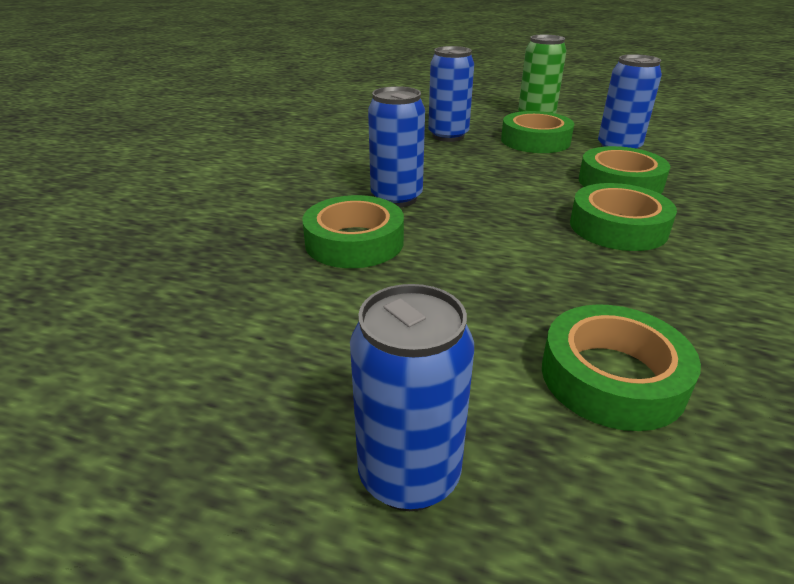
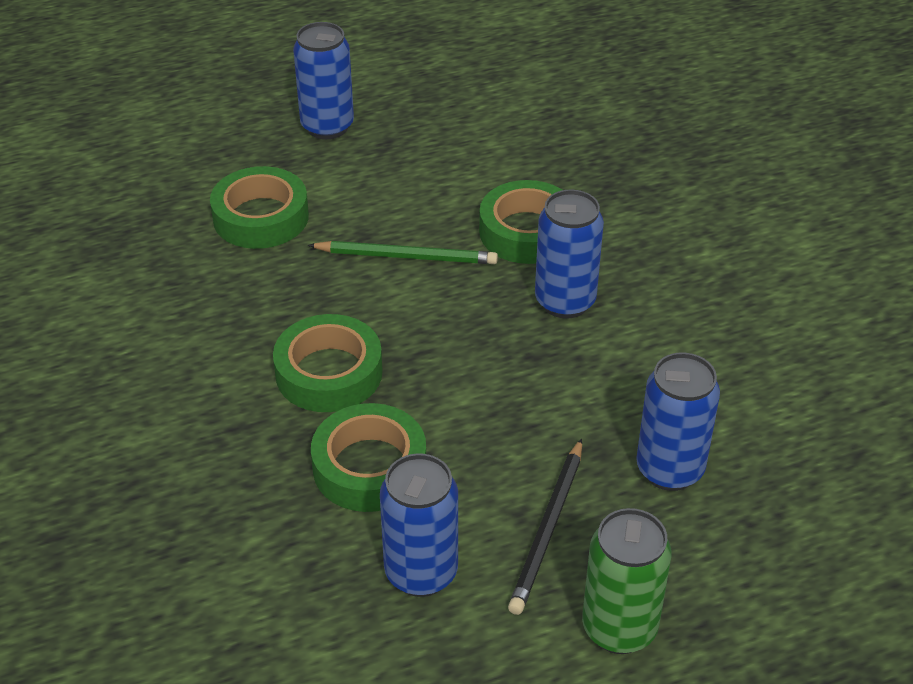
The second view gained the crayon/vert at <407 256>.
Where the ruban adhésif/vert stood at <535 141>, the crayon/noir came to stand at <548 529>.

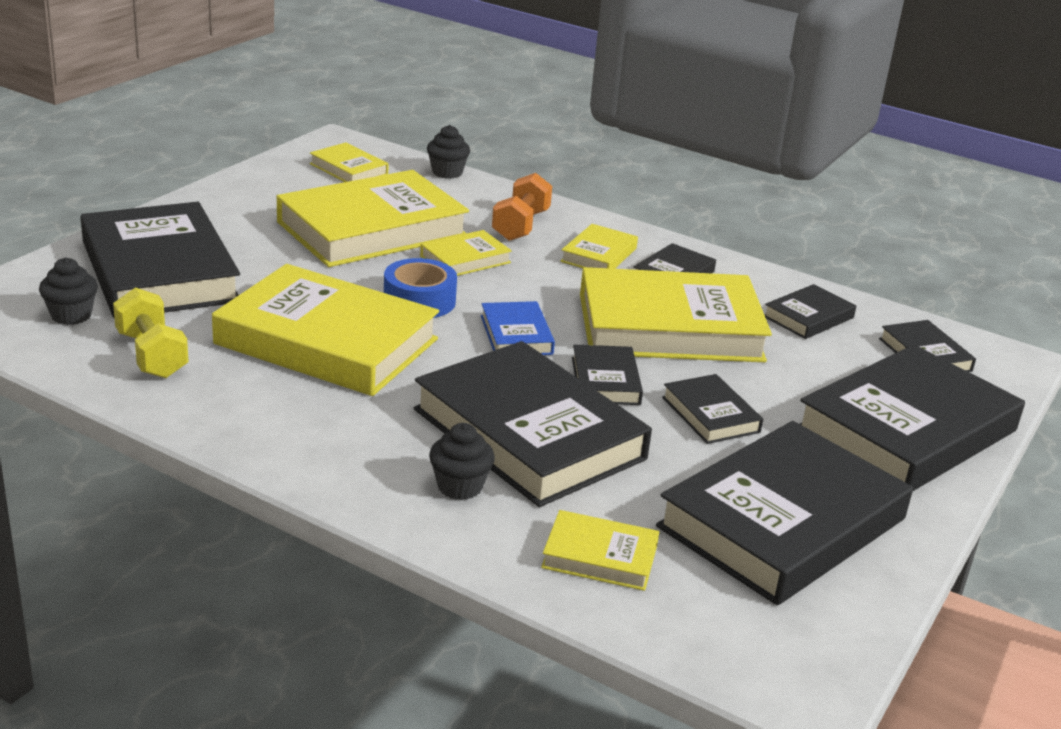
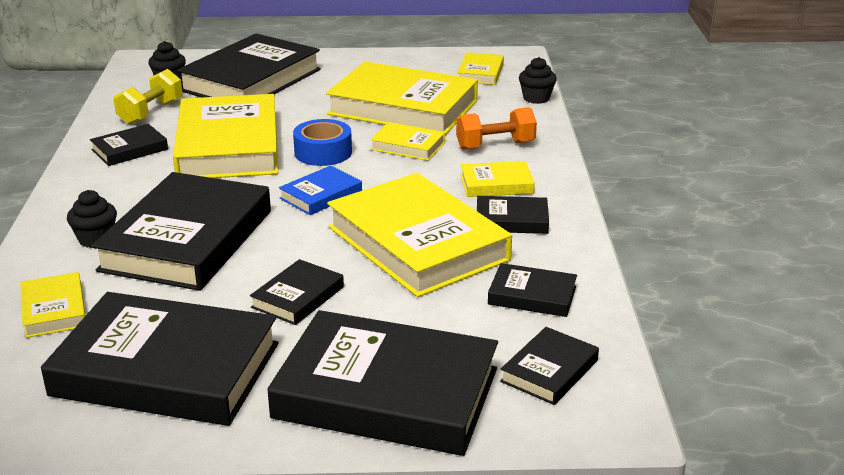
The livre/noir ended up elsewhere, having gone from <605 381> to <129 149>.

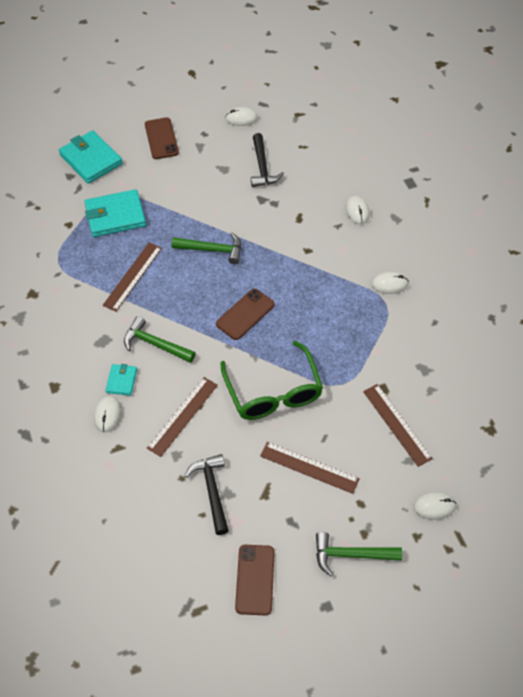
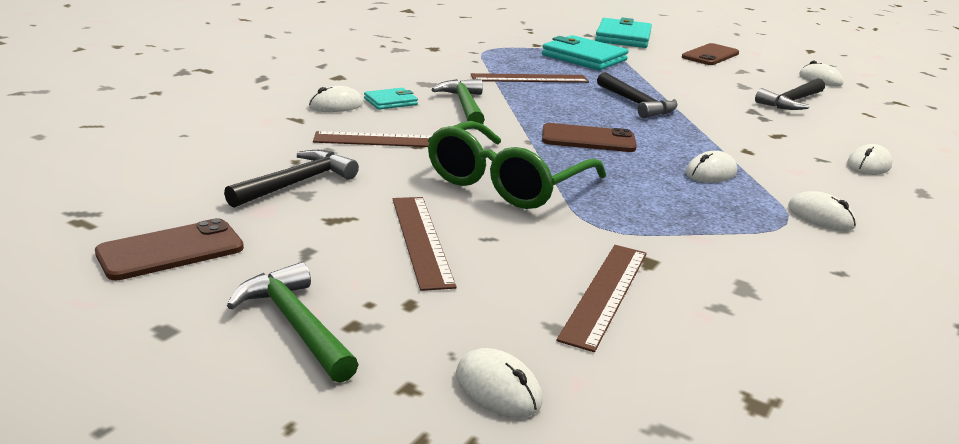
The second view gained the souris/blanc at <710 173>.
What was the marteau/vert at <212 250> turned into the marteau/noir at <636 104>.

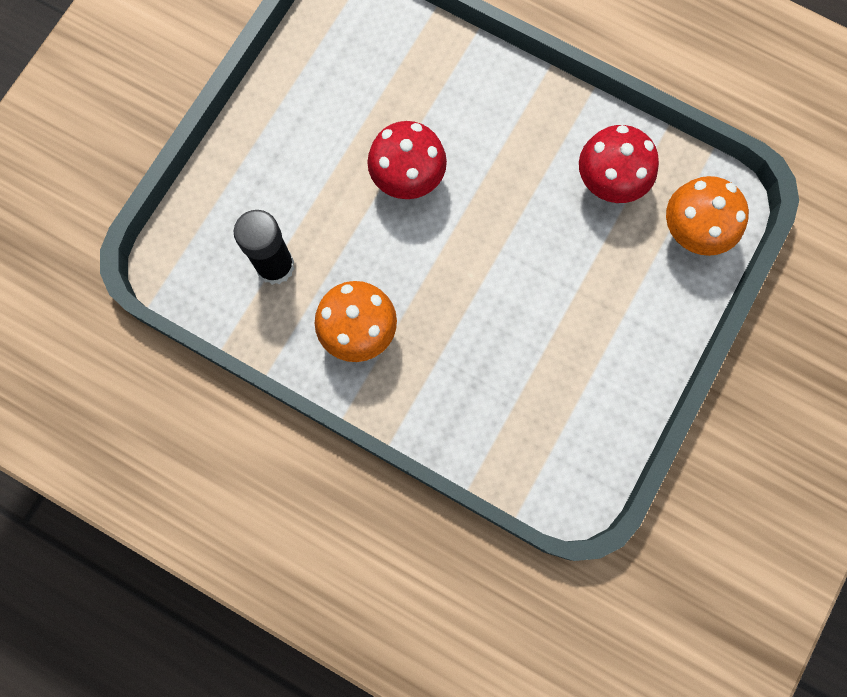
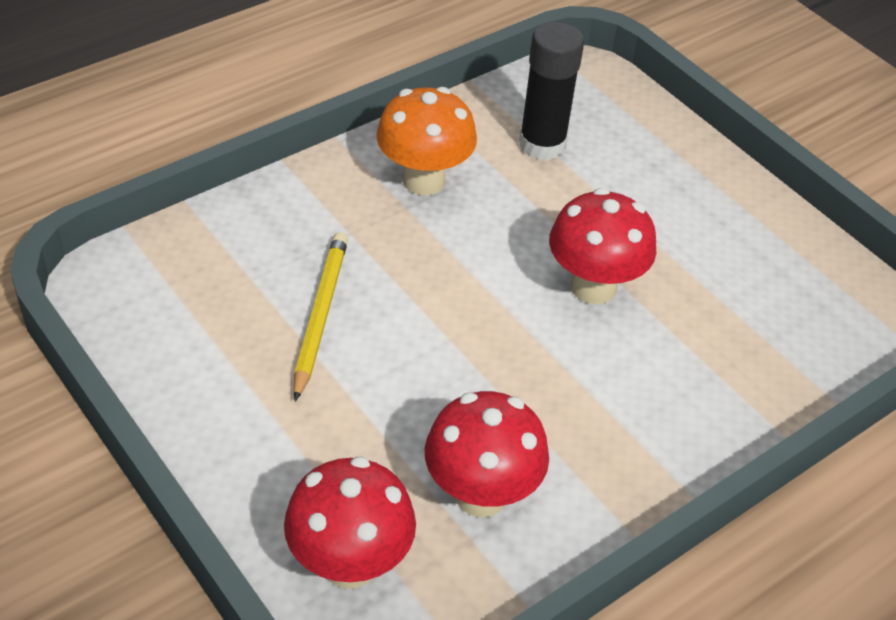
The second view gained the crayon/jaune at <320 315>.
What was the champignon/orange at <692 233> turned into the champignon/rouge at <349 564>.

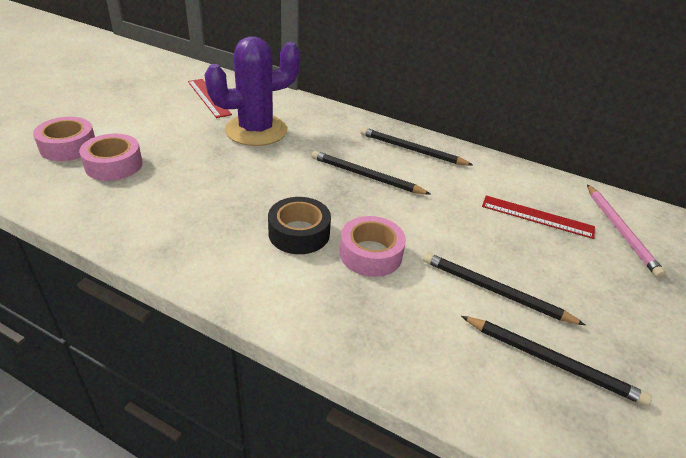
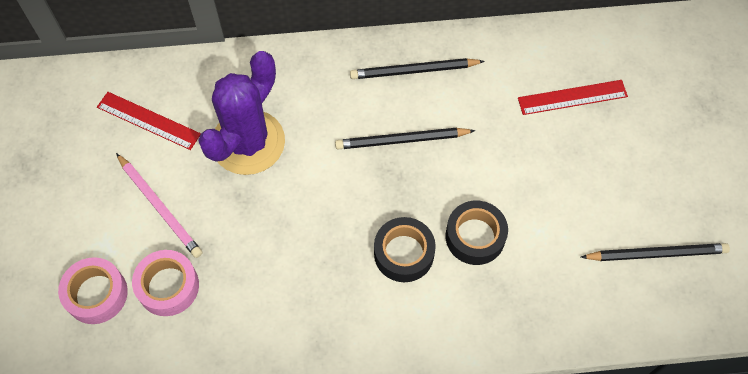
The second view lost the crayon/noir at <494 291>.
The crayon/rose ended up elsewhere, having gone from <620 231> to <160 207>.
What was the ruban adhésif/rose at <370 254> turned into the ruban adhésif/noir at <475 236>.

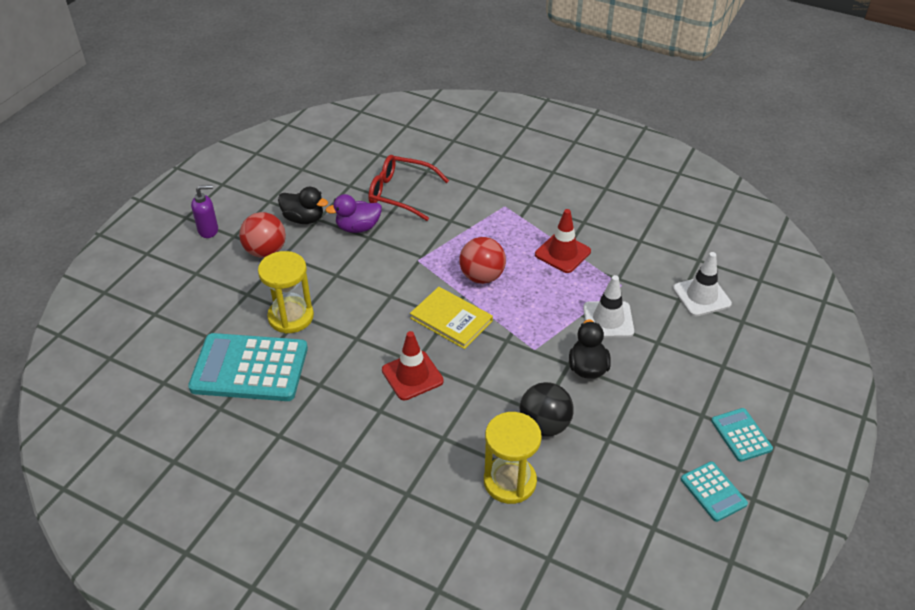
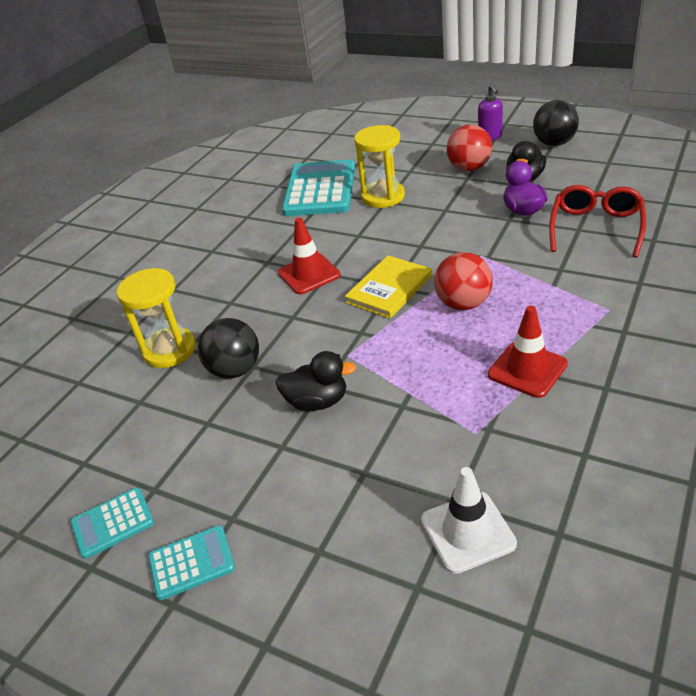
The second view lost the cône de chantier/blanc at <608 320>.
The second view gained the balle/noir at <554 143>.

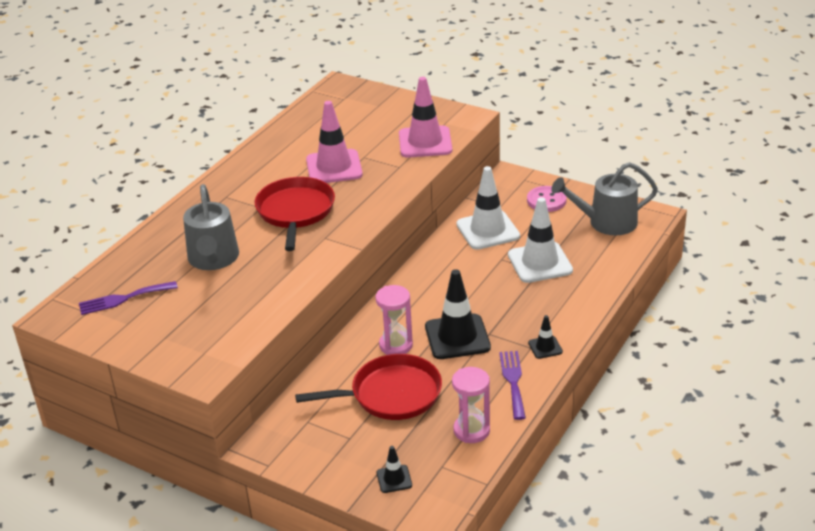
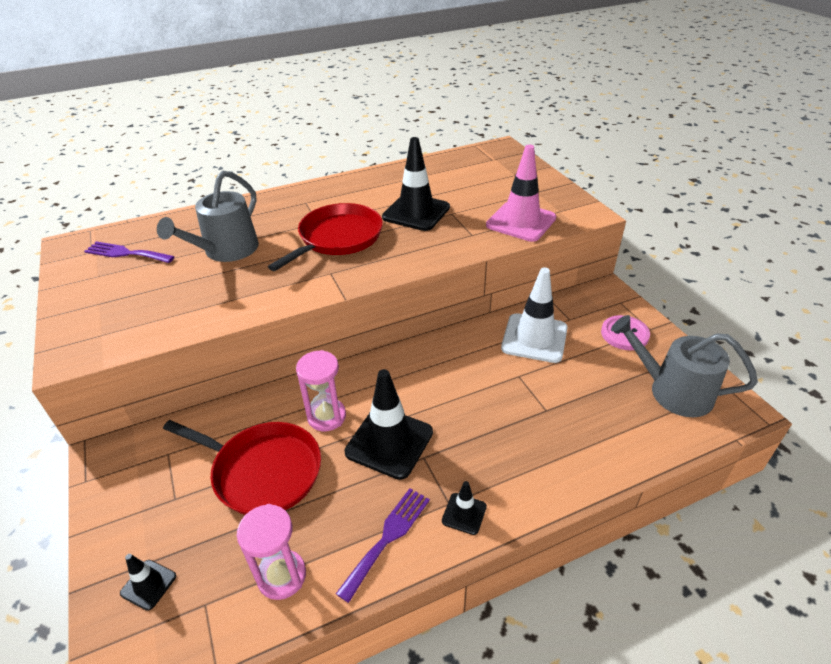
The second view lost the cône de chantier/blanc at <540 263>.
What was the cône de chantier/rose at <334 167> turned into the cône de chantier/noir at <416 212>.

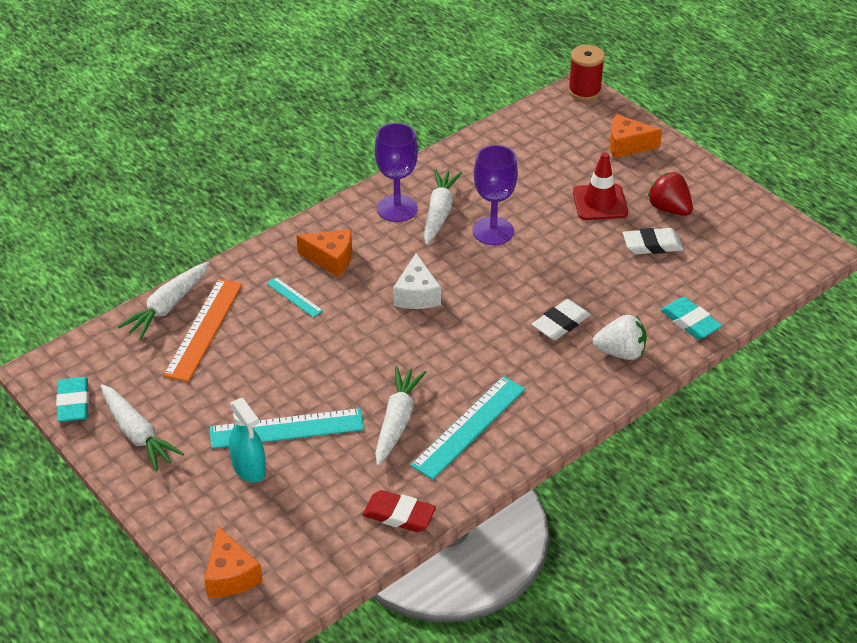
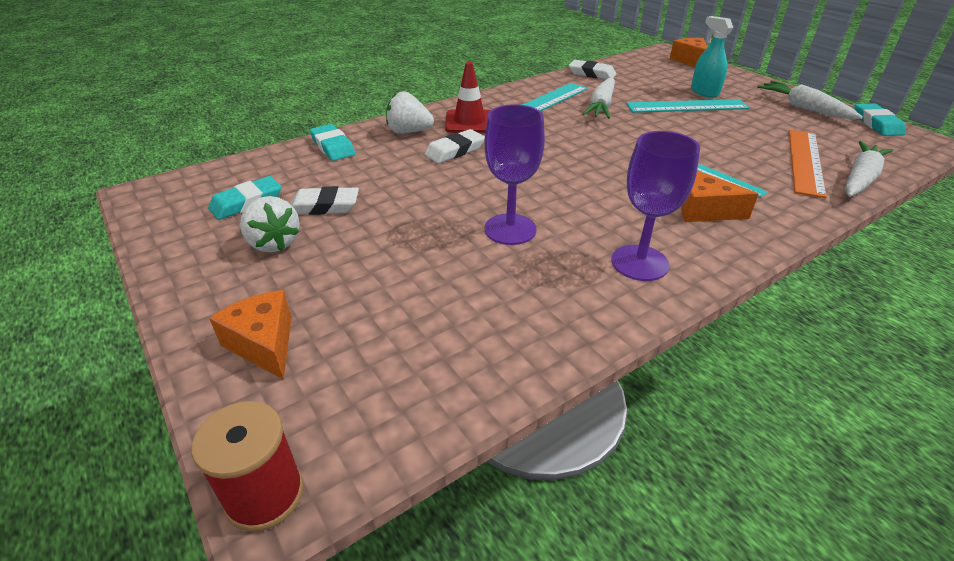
The second view lost the fromage/blanc at <416 295>.
The second view lost the carotte/blanc at <439 213>.
The second view gained the gomme/turquoise at <247 202>.
The cône de chantier/rouge ended up elsewhere, having gone from <600 202> to <469 122>.
What was the gomme/rouge at <399 515> turned into the gomme/blanc at <591 74>.
What was the fraise/rouge at <669 209> turned into the fraise/blanc at <274 243>.
The fromage/orange at <627 145> ended up facing another way, 135 degrees counterclockwise from before.

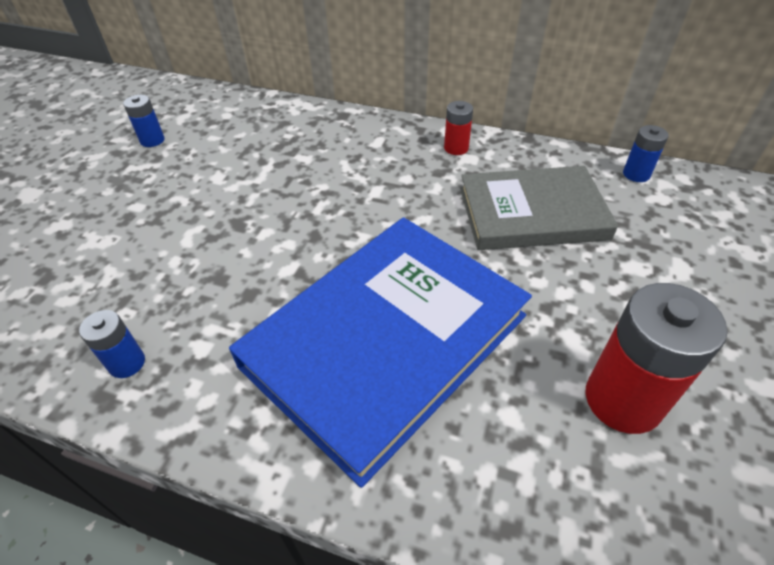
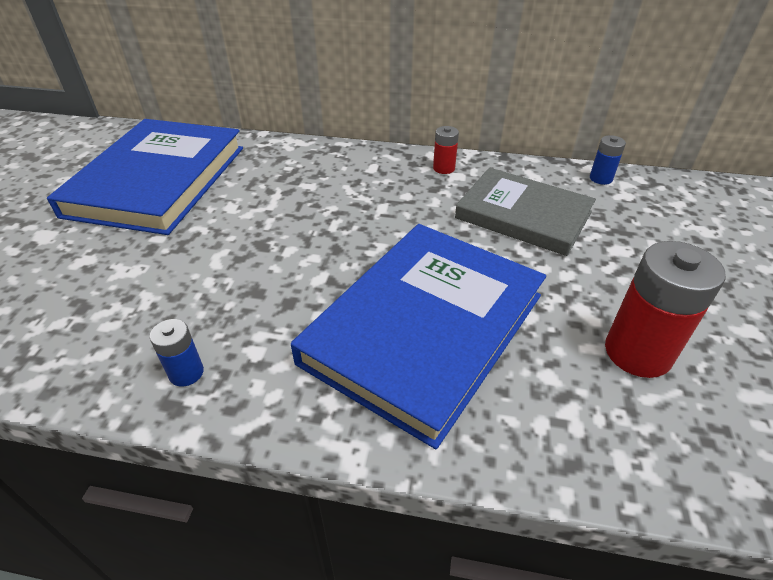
Where the pile/bleu stood at <152 140>, the livre/bleu came to stand at <158 180>.
The livre/gris at <532 213> ended up facing another way, 45 degrees clockwise from before.

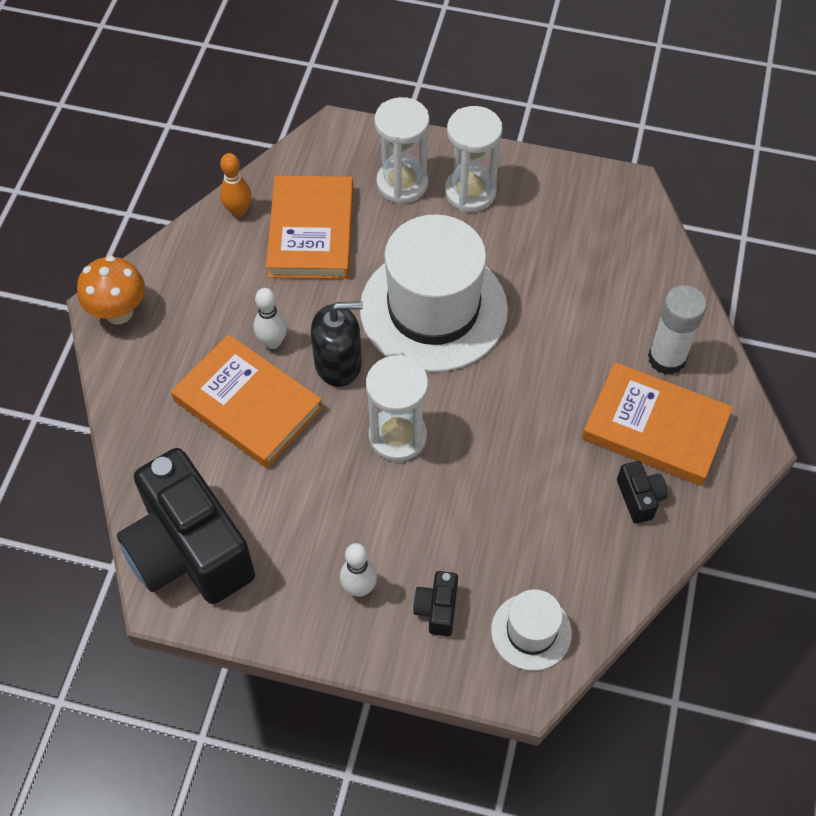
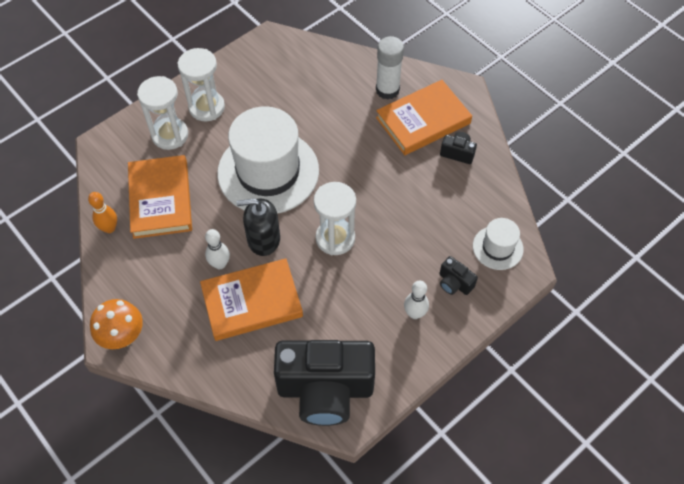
The livre/orange at <311 232> ended up facing another way, 45 degrees clockwise from before.
The distributeur de savon/noir at <338 363> ended up facing another way, 120 degrees counterclockwise from before.

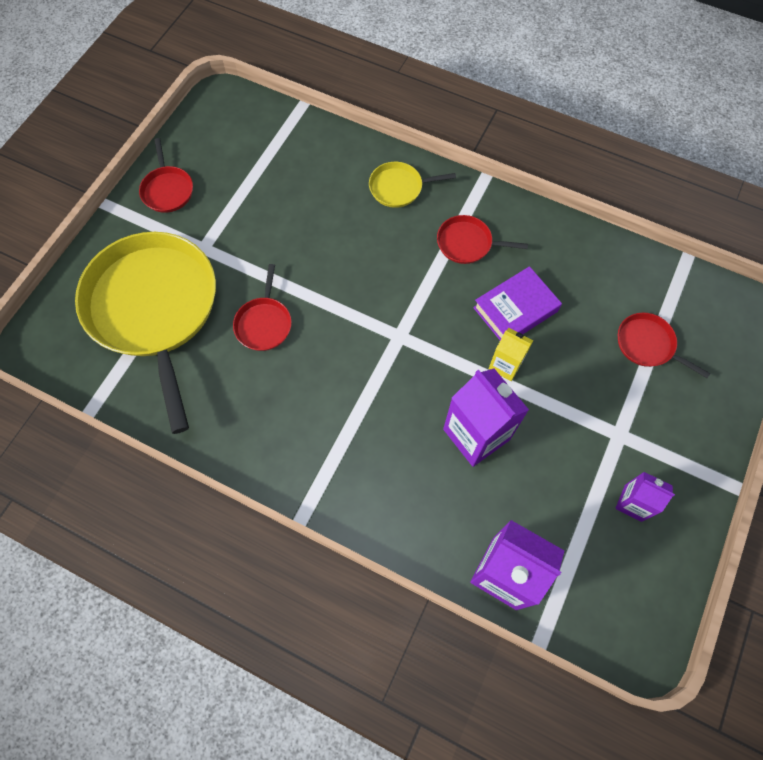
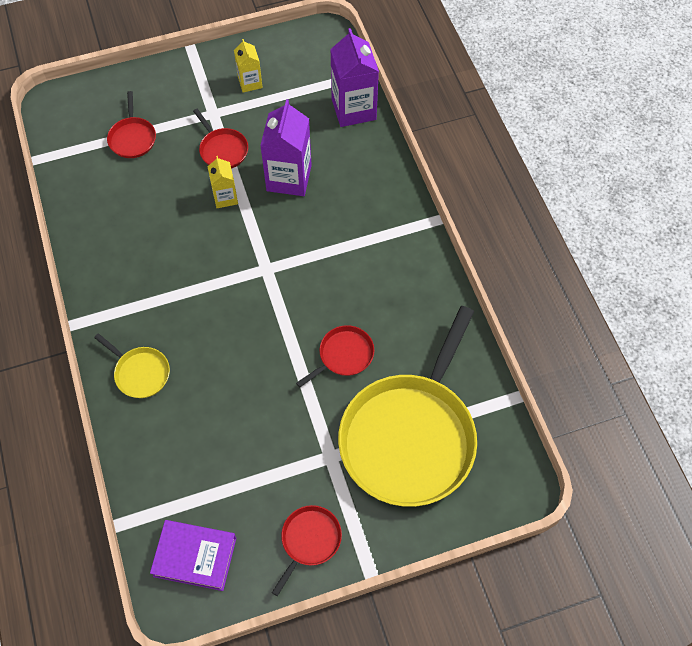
The poêle/rouge ended up elsewhere, having gone from <467 243> to <222 150>.
The livre/violet ended up elsewhere, having gone from <515 309> to <195 557>.
What was the brique de lait/violet at <633 503> turned into the brique de lait/jaune at <250 82>.

